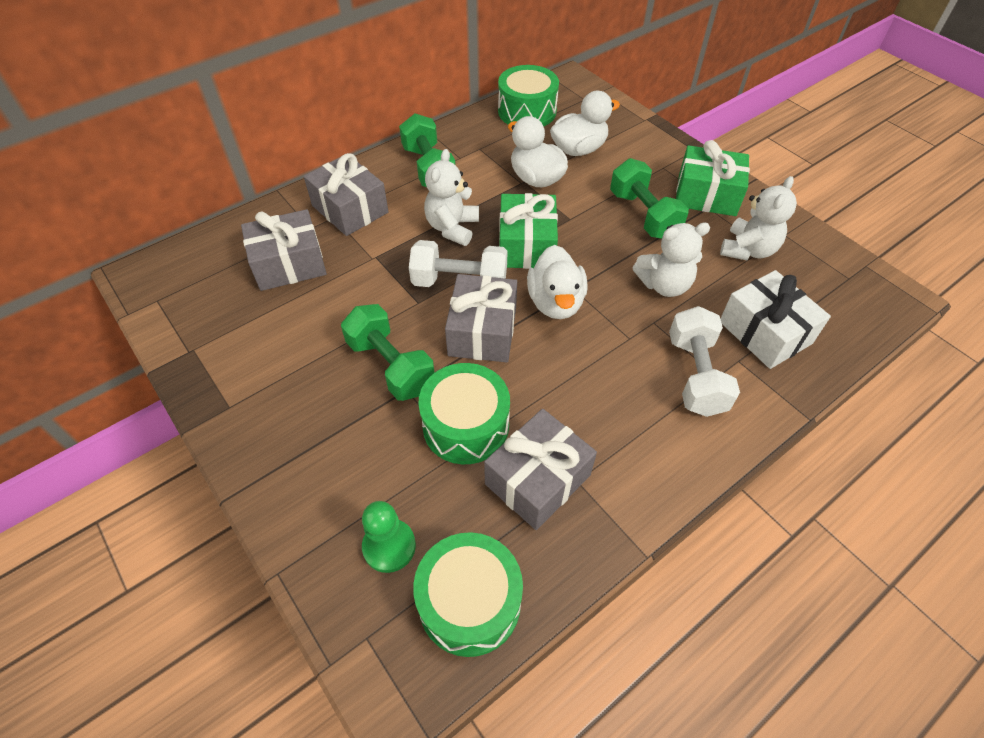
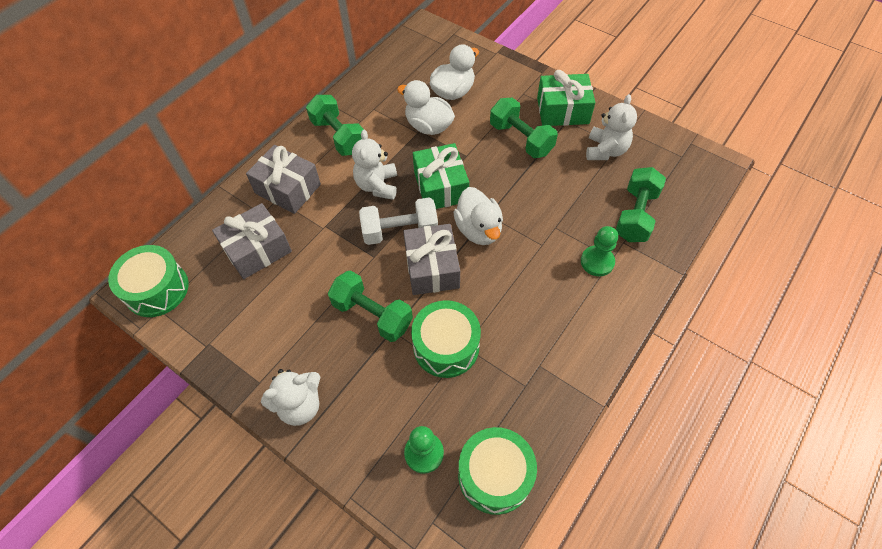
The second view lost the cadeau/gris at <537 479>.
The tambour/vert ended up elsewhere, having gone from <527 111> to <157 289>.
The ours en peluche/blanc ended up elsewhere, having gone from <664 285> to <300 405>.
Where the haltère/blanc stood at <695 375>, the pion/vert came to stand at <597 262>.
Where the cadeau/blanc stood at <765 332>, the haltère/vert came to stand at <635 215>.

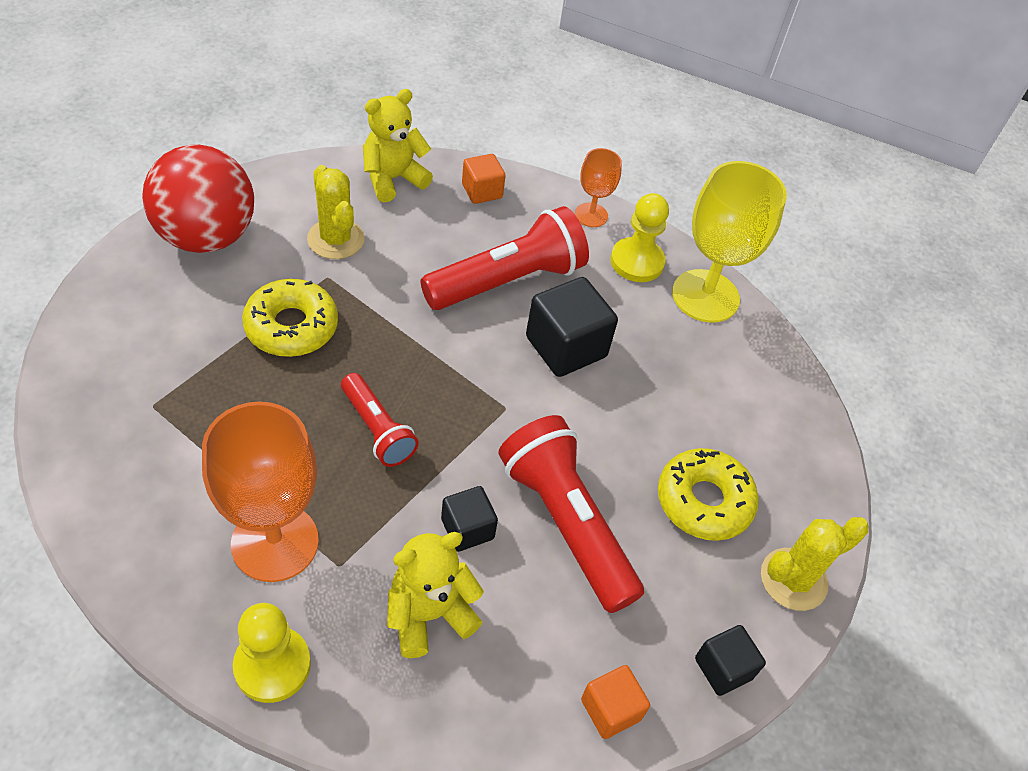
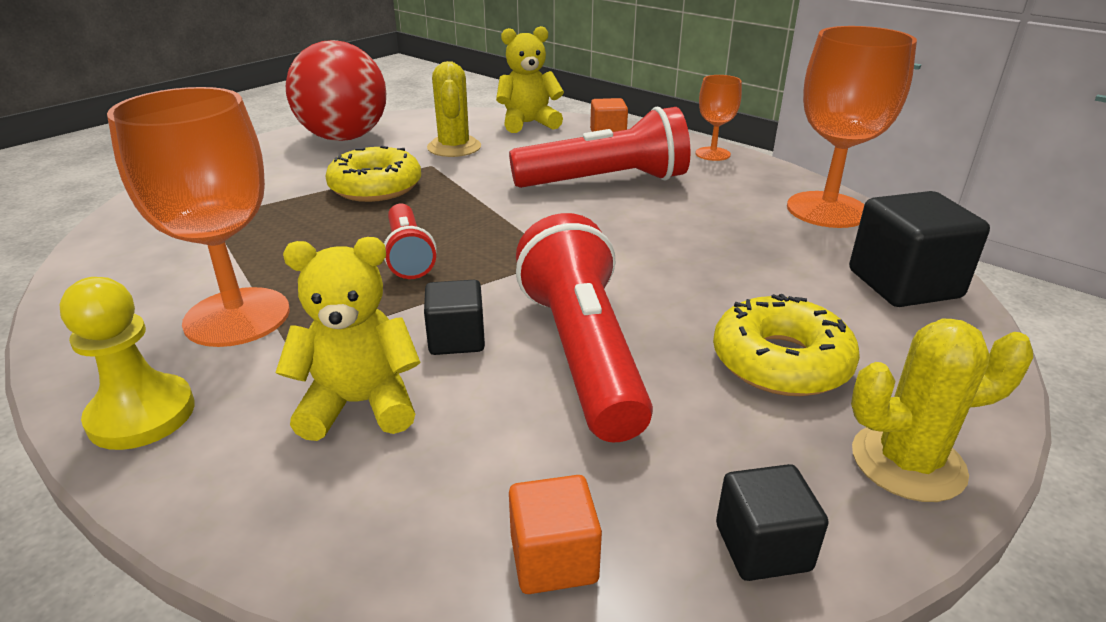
The second view lost the pion/jaune at <637 262>.
The cube/noir ended up elsewhere, having gone from <566 347> to <904 284>.
What was the verre à pied/jaune at <705 296> turned into the verre à pied/orange at <827 210>.

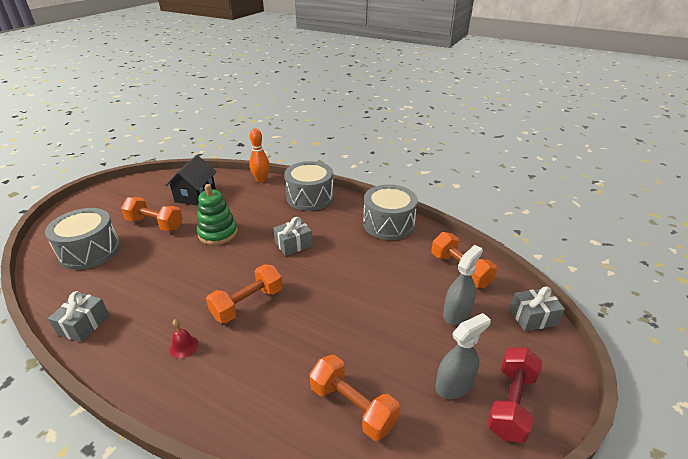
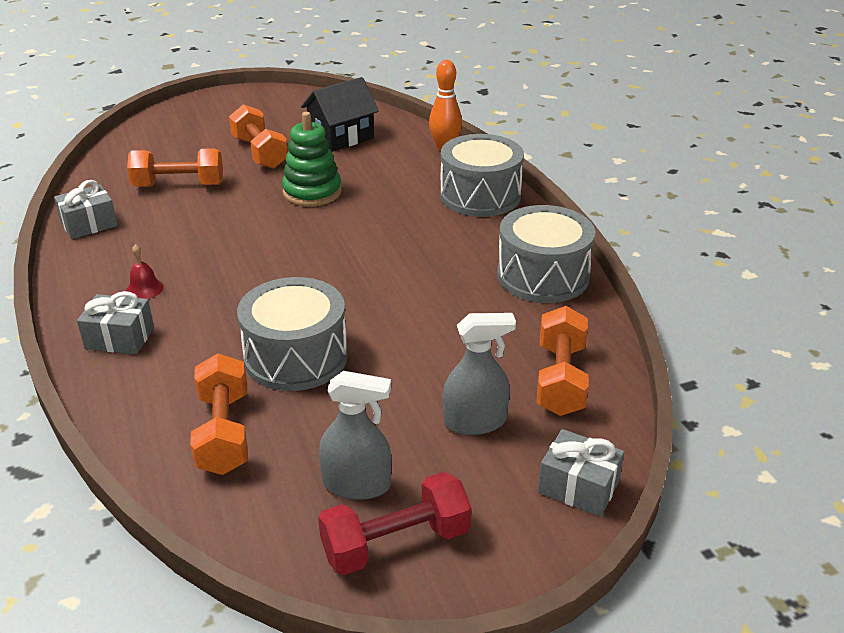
The tambour/gris ended up elsewhere, having gone from <90 251> to <296 357>.
The haltère/orange ended up elsewhere, having gone from <247 303> to <179 185>.
The cadeau/gris ended up elsewhere, having gone from <293 244> to <119 338>.

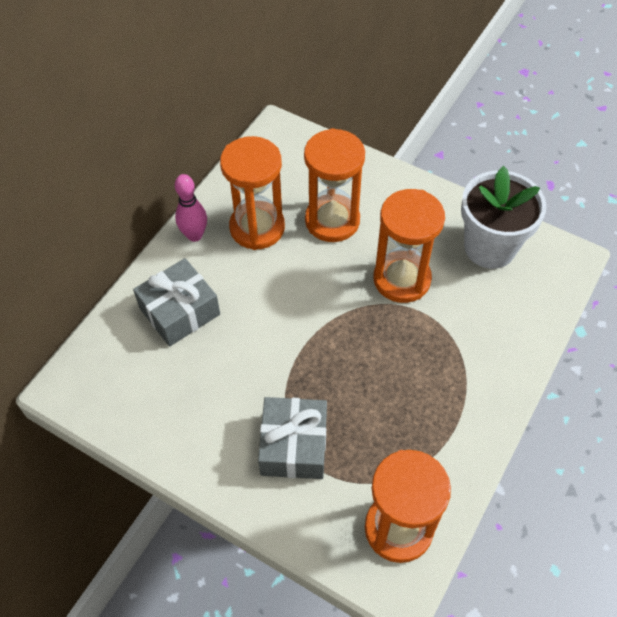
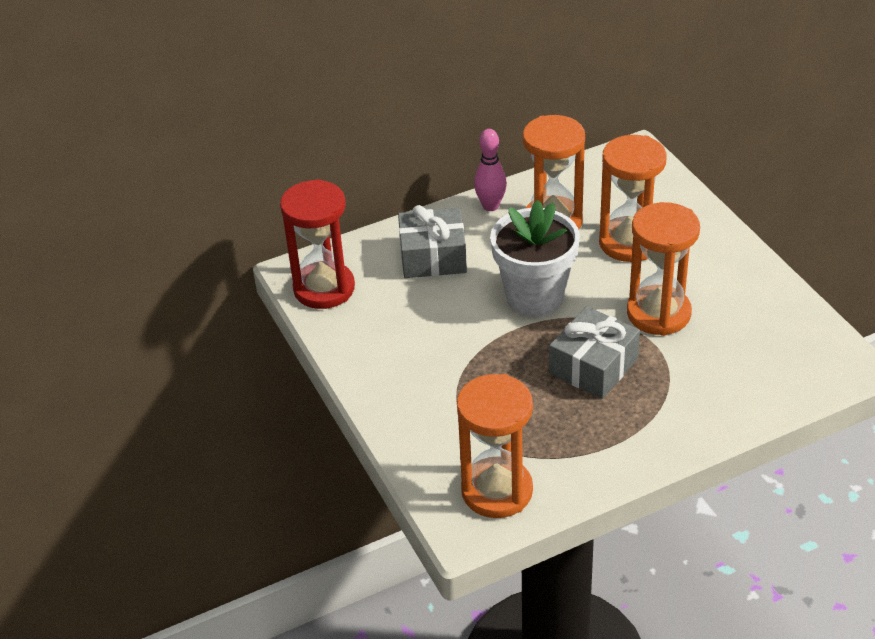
The second view gained the sablier/rouge at <324 288>.
The cadeau/gris ended up elsewhere, having gone from <294 445> to <593 366>.
The pot de fleurs/blanc ended up elsewhere, having gone from <489 247> to <534 297>.

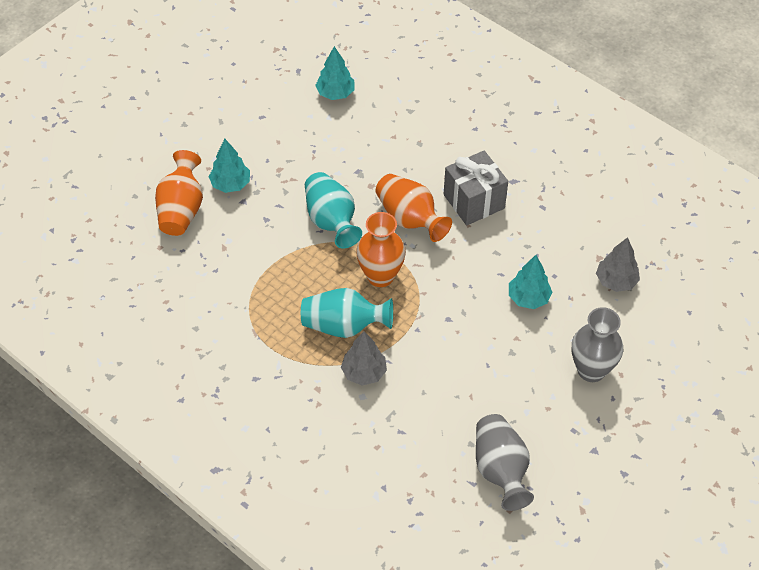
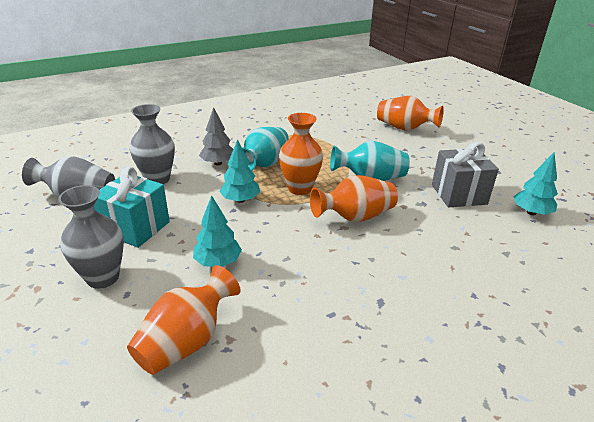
The second view gained the cadeau/turquoise at <136 228>.
The second view gained the vase/gris at <157 179>.
The arbre/turquoise ended up elsewhere, having gone from <230 184> to <240 200>.
The cadeau/gris ended up elsewhere, having gone from <474 201> to <458 194>.
Where the arbre/gris stood at <616 281>, the vase/orange came to stand at <186 341>.

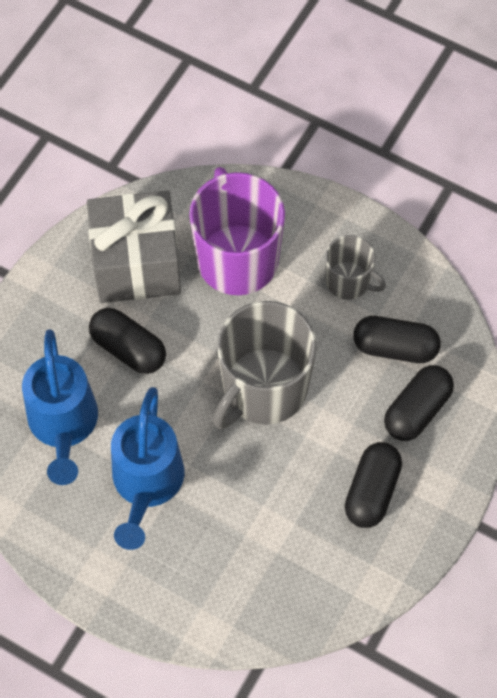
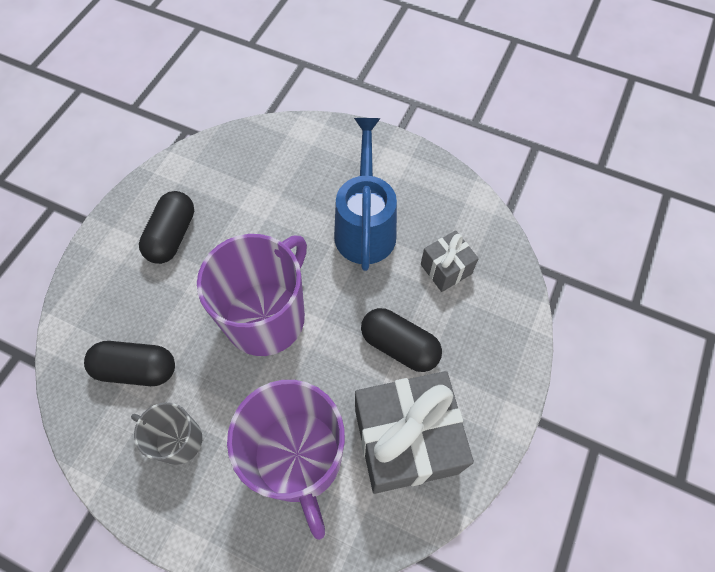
The second view lost the gélule/noir at <417 410>.
Where the arrosoir/bleu stood at <63 426>, the cadeau/gris came to stand at <446 269>.
What was the tasse/gris at <263 389> turned into the tasse/violet at <267 317>.

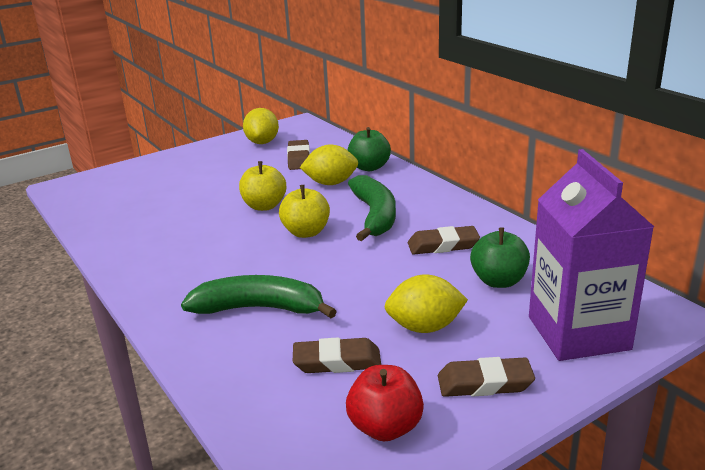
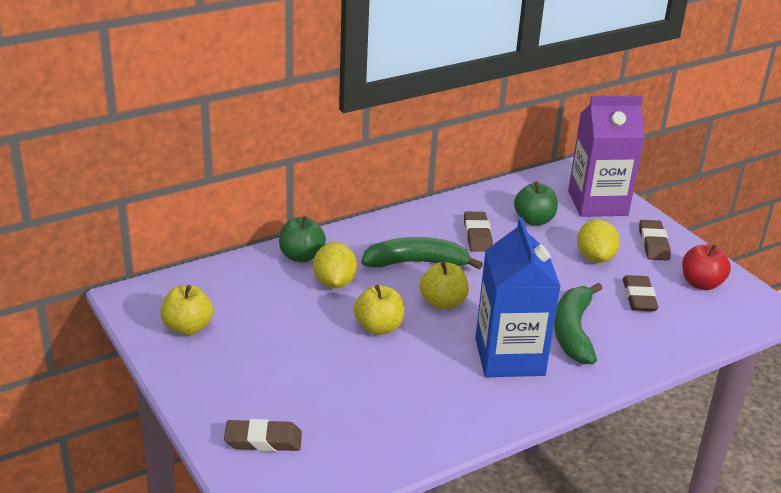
The second view gained the brique de lait/bleu at <509 357>.
The gomme/marron ended up elsewhere, having gone from <299 159> to <263 440>.
Where the citron/jaune stood at <262 142>, the pomme/jaune came to stand at <187 327>.

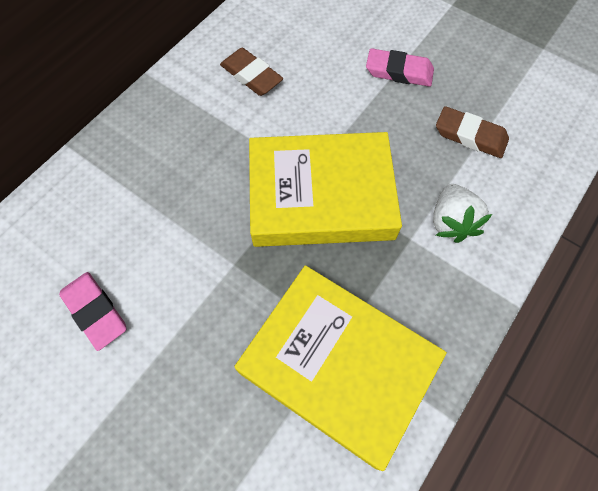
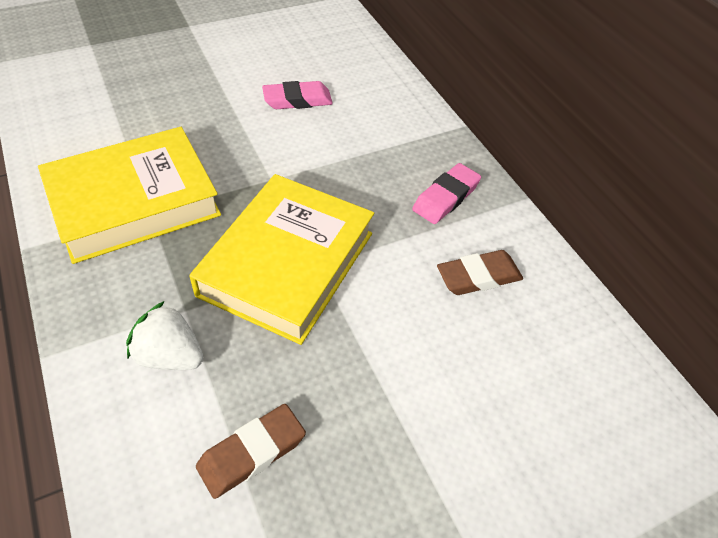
The gomme/rose ended up elsewhere, having gone from <399 72> to <446 197>.

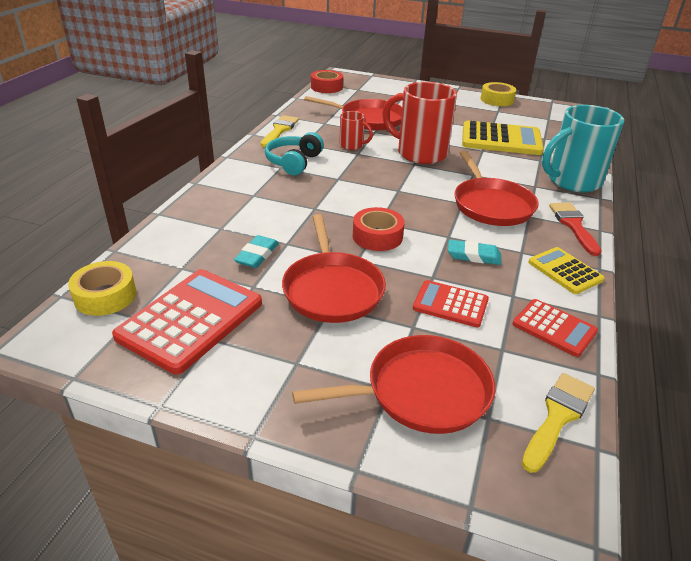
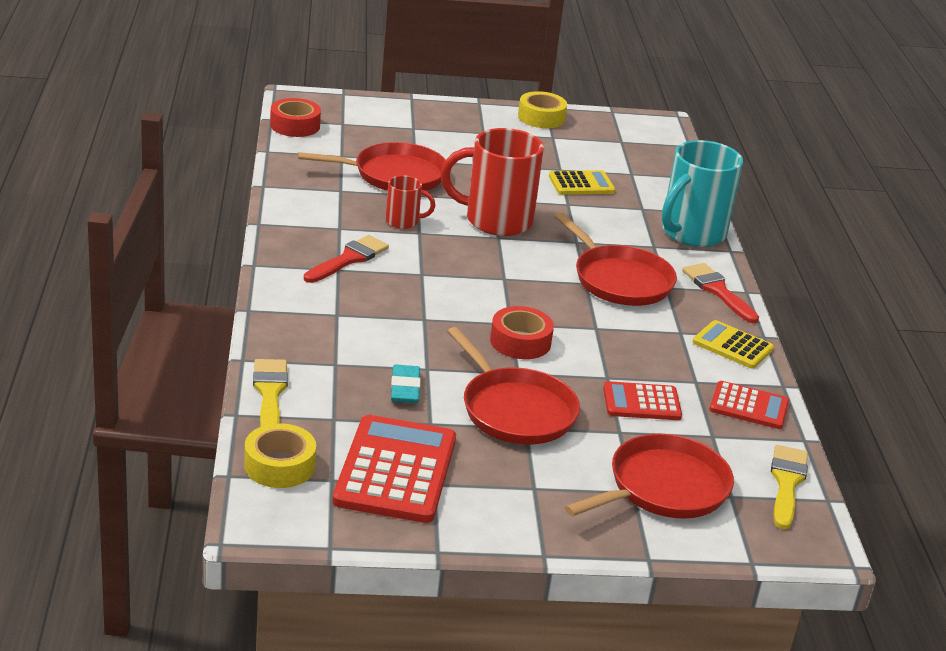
The second view lost the gomme/turquoise at <473 256>.
The pinceau/jaune ended up elsewhere, having gone from <280 130> to <270 393>.
Where the casque audio/turquoise stood at <294 162>, the pinceau/rouge came to stand at <349 259>.
The size of the calculatrice/jaune at <501 139> changed by a factor of 0.57.

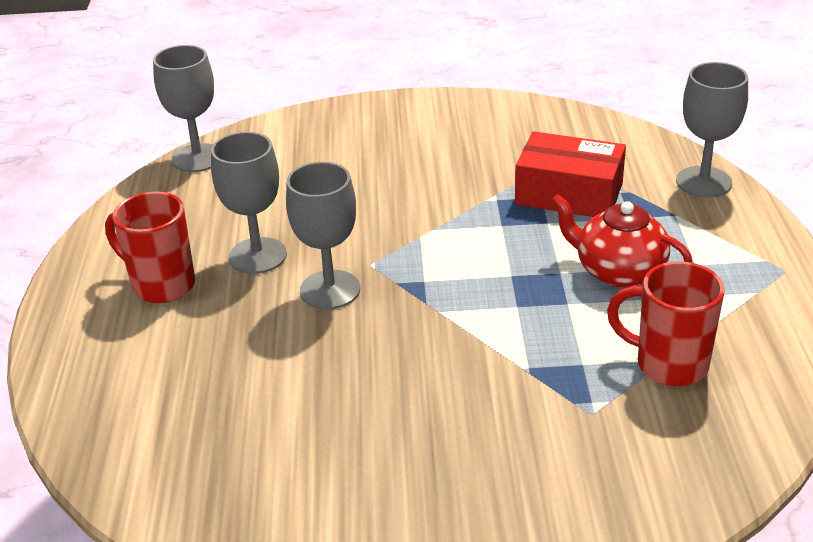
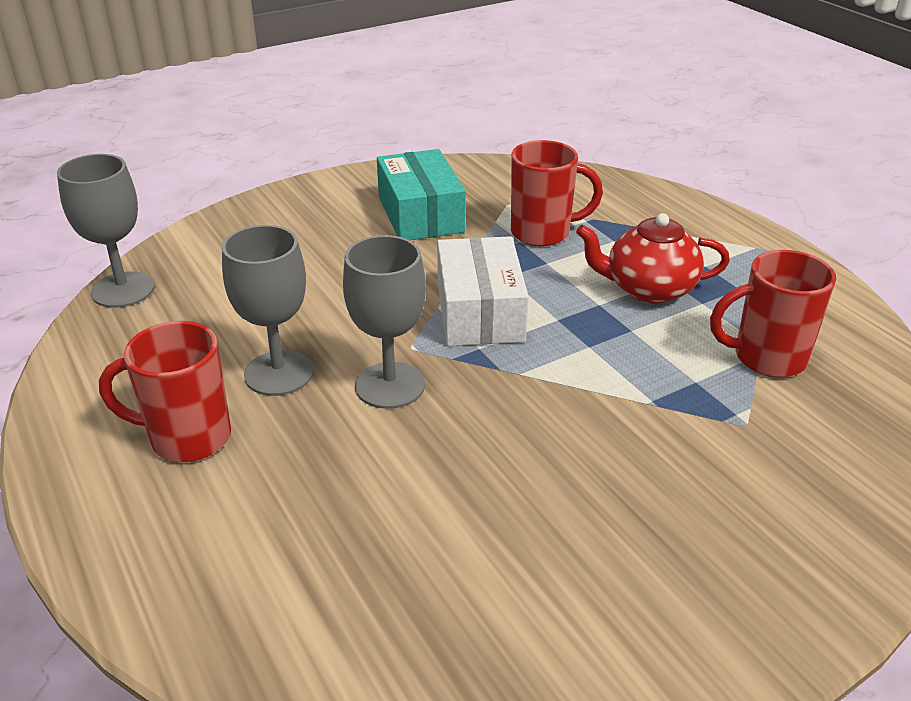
The second view lost the verre à pied/gris at <703 182>.
The second view gained the boîte/turquoise at <420 214>.
The second view gained the boîte/blanc at <479 312>.
Where the boîte/rouge stood at <569 194>, the tasse/rouge came to stand at <543 233>.

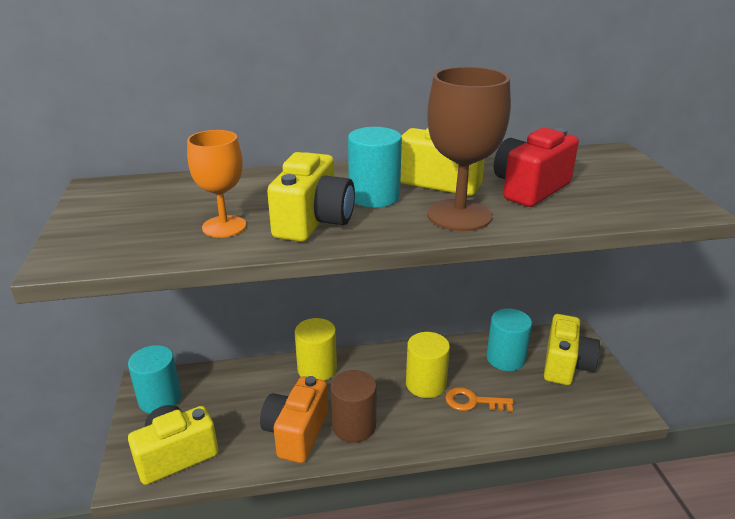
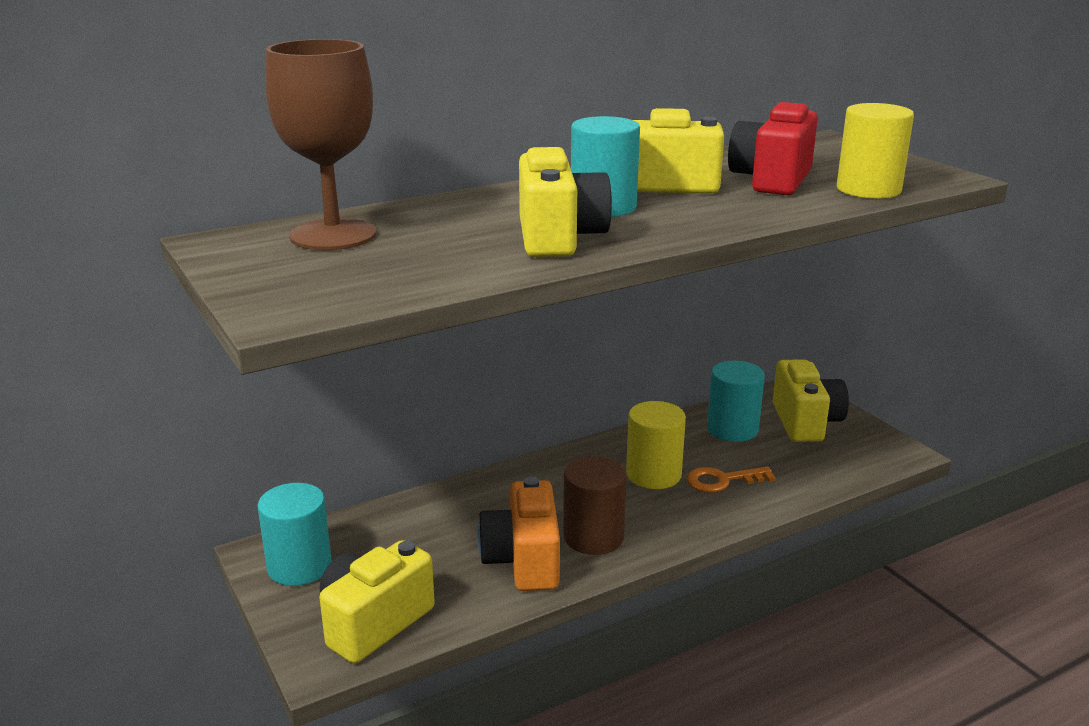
The second view lost the verre à pied/orange at <224 226>.
The cylindre/jaune ended up elsewhere, having gone from <317 369> to <868 189>.
The verre à pied/marron ended up elsewhere, having gone from <459 215> to <333 235>.

